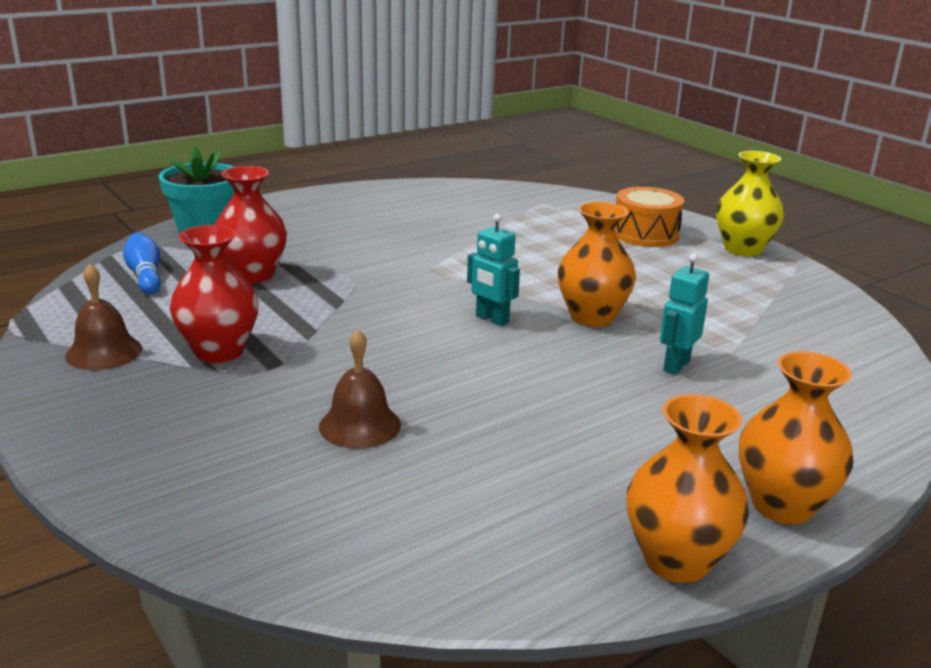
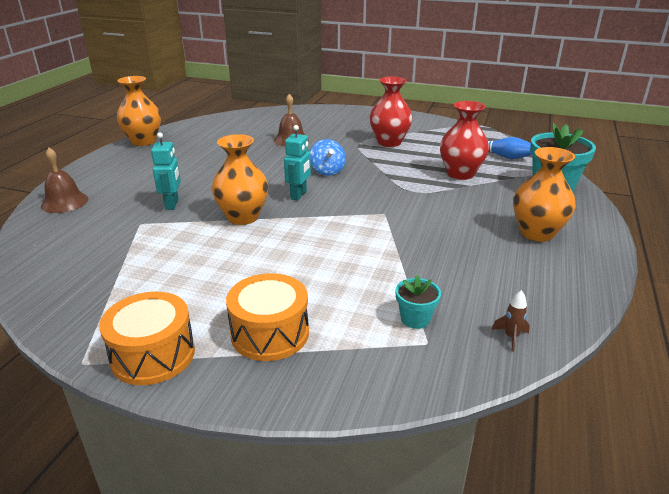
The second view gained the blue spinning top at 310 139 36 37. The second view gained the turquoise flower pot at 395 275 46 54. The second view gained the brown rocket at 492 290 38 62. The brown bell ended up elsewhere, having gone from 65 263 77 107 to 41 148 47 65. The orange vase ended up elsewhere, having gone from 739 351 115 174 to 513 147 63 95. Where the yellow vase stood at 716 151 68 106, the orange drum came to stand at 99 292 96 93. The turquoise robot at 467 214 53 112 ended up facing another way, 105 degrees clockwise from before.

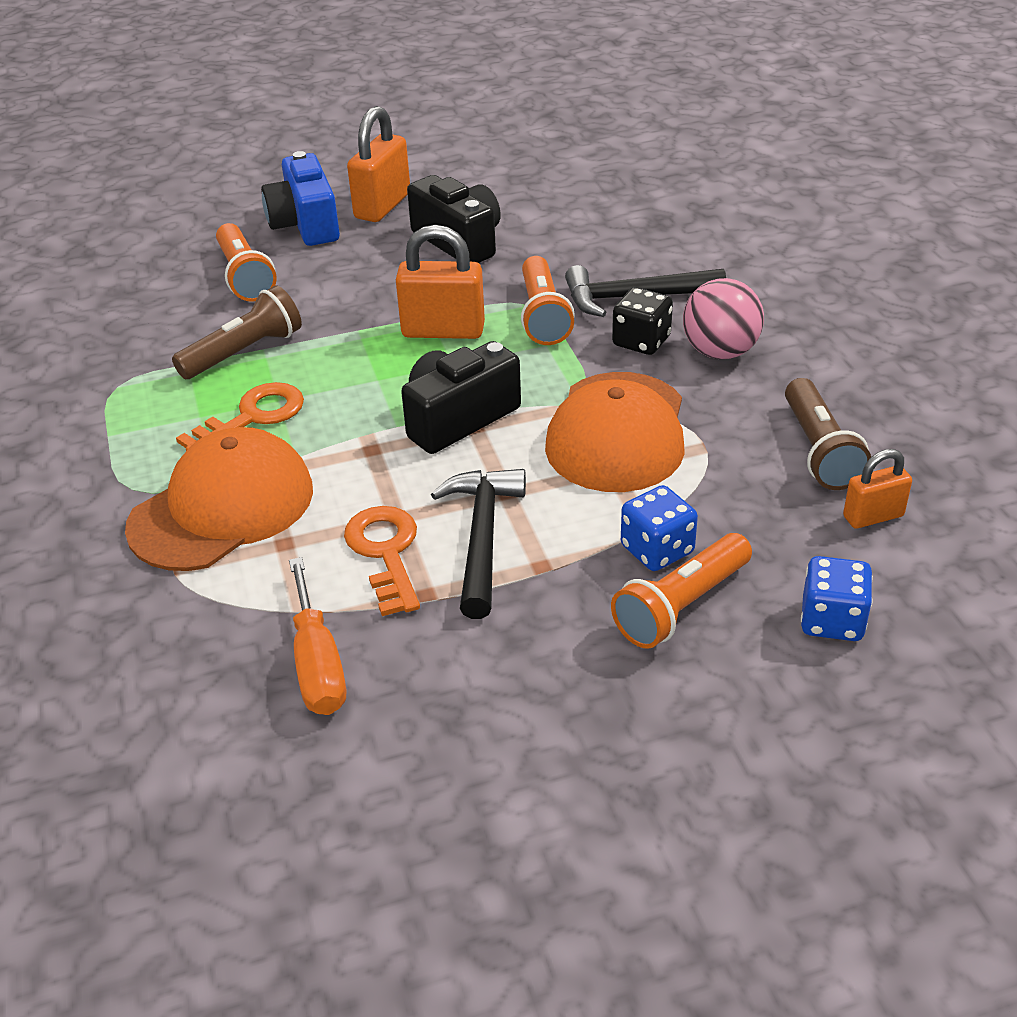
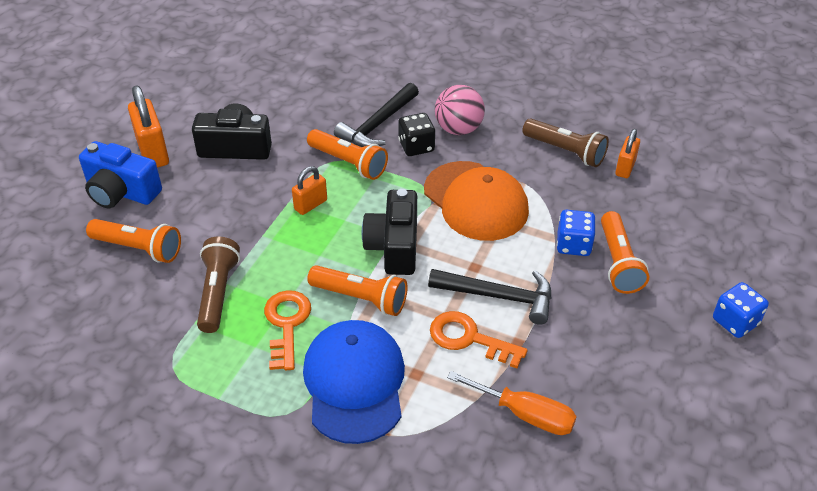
The second view gained the orange flashlight at 307 265 101 51. The blue dice ended up elsewhere, having gone from 801 556 72 85 to 713 282 56 56. What was the orange cap at 125 427 188 144 turned into the blue cap at 303 320 102 124. The black hammer at 431 469 95 150 ended up facing another way, 150 degrees clockwise from before. The size of the orange padlock at 396 225 89 114 changed by a factor of 0.60.

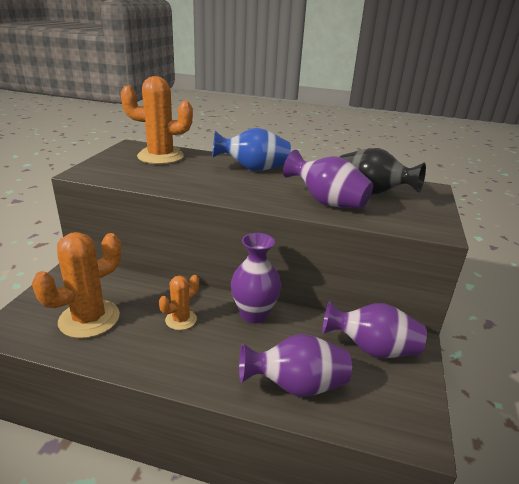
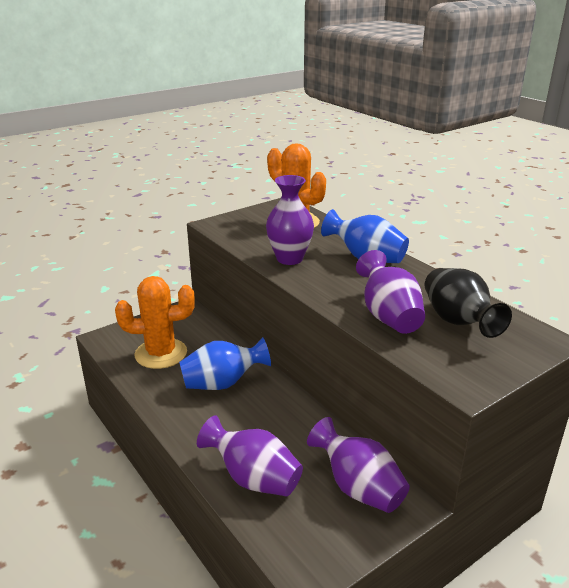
The purple vase ended up elsewhere, having gone from 231 233 50 91 to 266 175 48 90. Where the orange cactus stood at 159 275 40 55, the blue vase came to stand at 179 337 92 53.

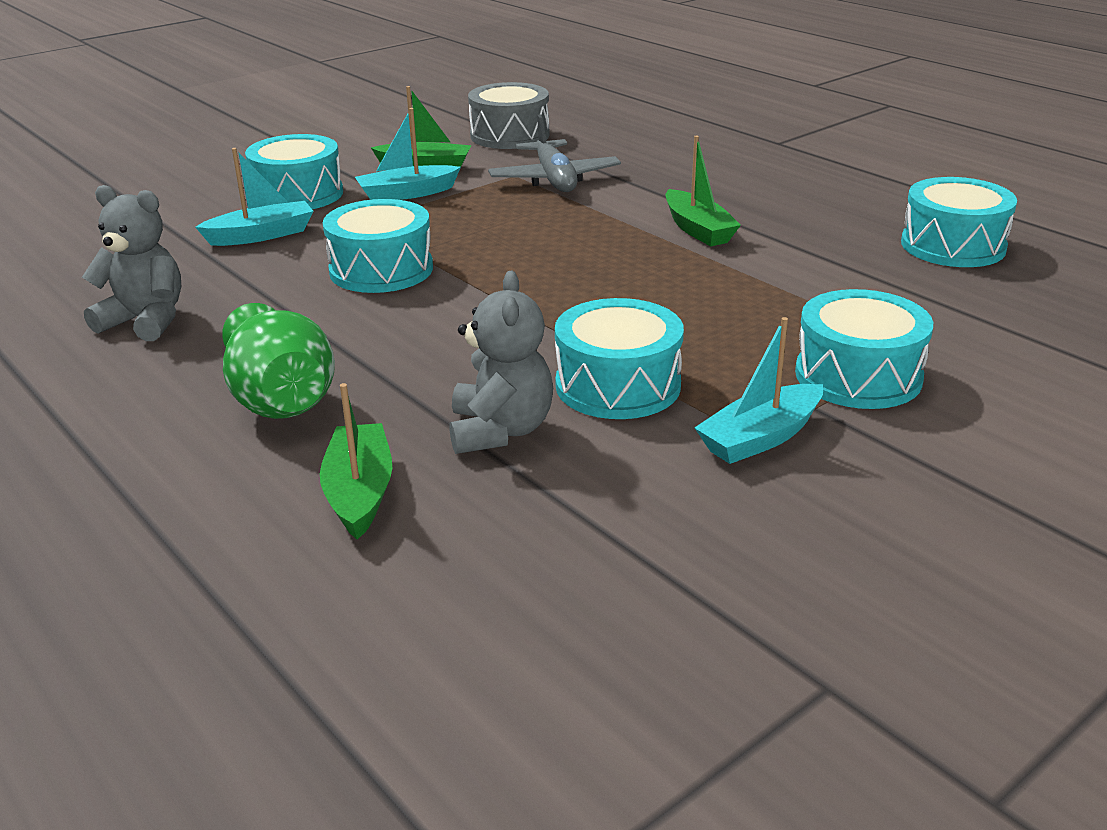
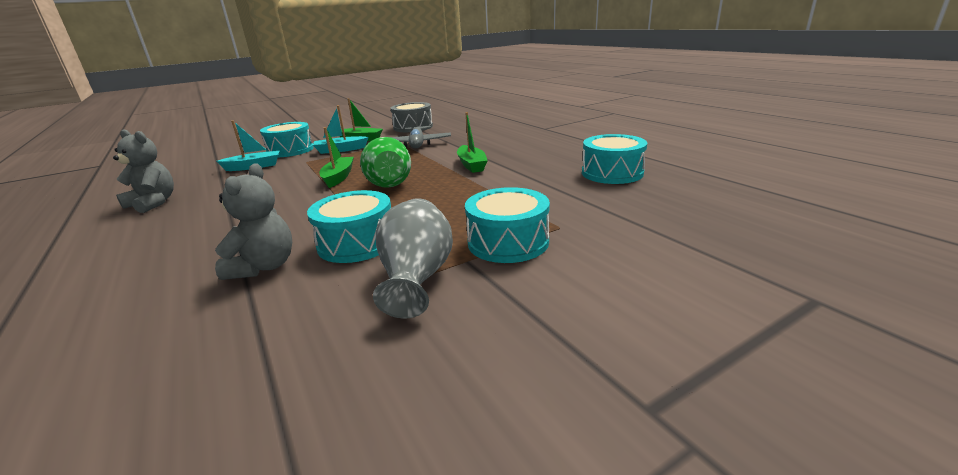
The second view lost the turquoise drum at 323 199 110 94. The green vase ended up elsewhere, having gone from 222 303 113 116 to 360 137 51 51. The green boat ended up elsewhere, having gone from 320 383 72 157 to 320 127 34 61. Where the turquoise boat stood at 695 317 128 147, the grey vase came to stand at 373 198 80 120.

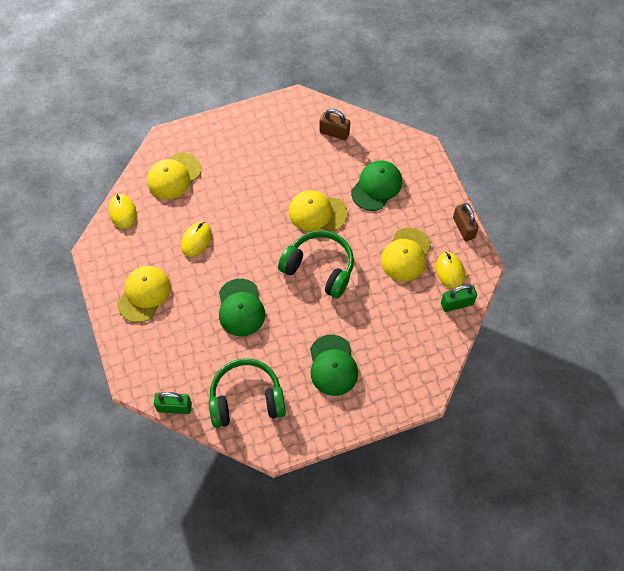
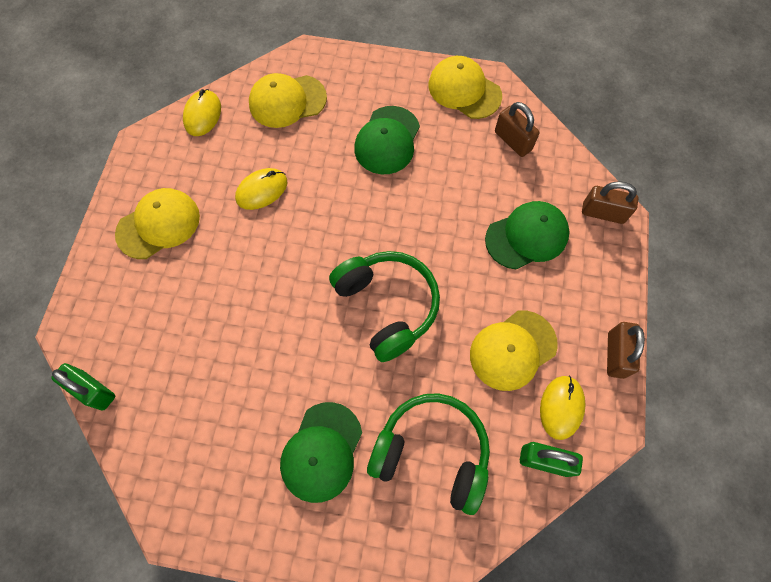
The second view gained the brown padlock at 582 181 57 43. The green headphones ended up elsewhere, having gone from 209 358 77 70 to 367 393 123 122. The green cap ended up elsewhere, having gone from 219 279 46 57 to 354 106 66 68. The yellow cap ended up elsewhere, having gone from 289 190 59 41 to 429 56 73 63.

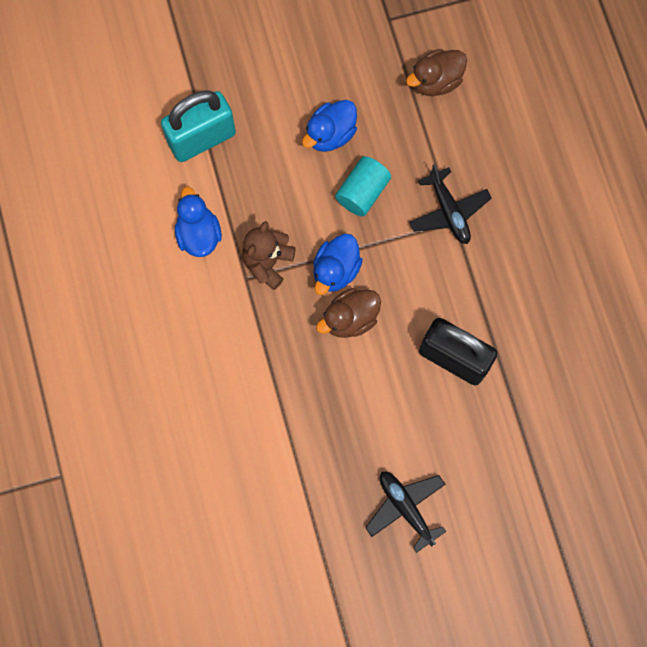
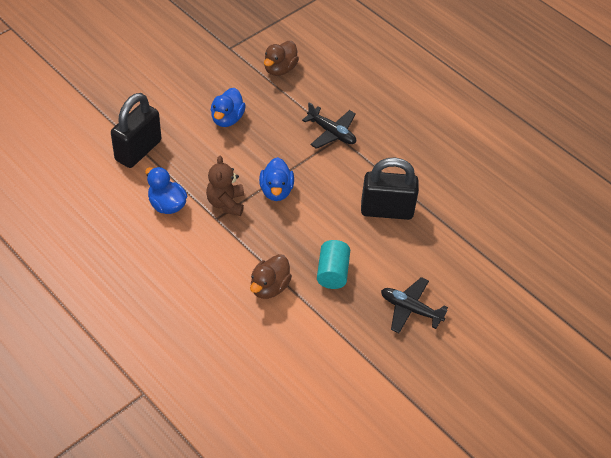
The brown duck ended up elsewhere, having gone from 316 288 65 50 to 250 254 42 45. The turquoise cylinder ended up elsewhere, having gone from 335 156 56 61 to 317 240 33 49. What was the turquoise padlock at 161 90 75 72 turned into the black padlock at 111 93 50 75.

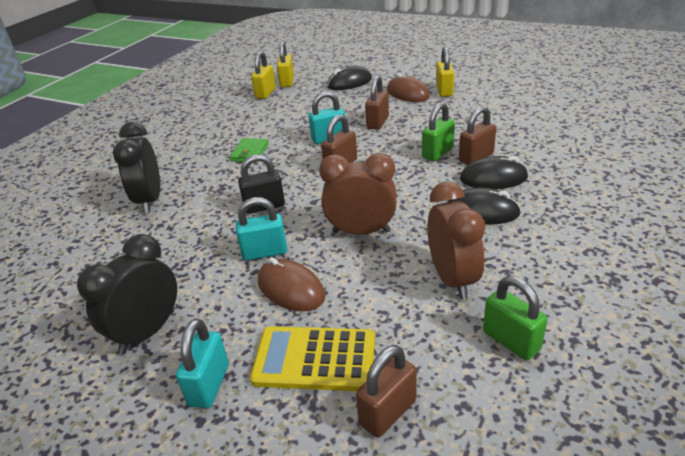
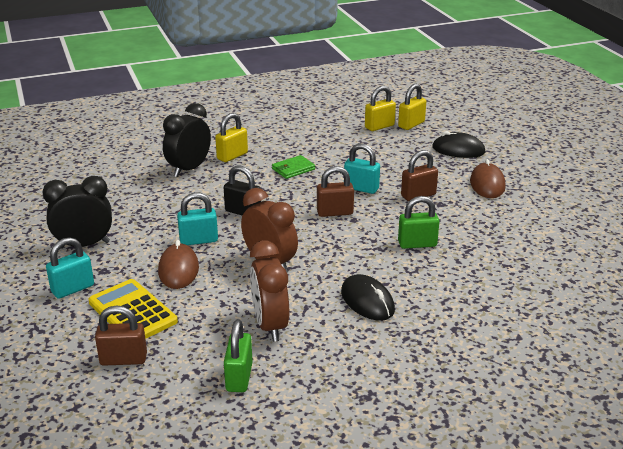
The second view lost the brown padlock at 459 106 37 59. The second view lost the black mouse at 460 156 68 33. The yellow padlock ended up elsewhere, having gone from 436 47 18 50 to 215 113 33 49. The turquoise padlock at 236 197 51 63 ended up facing another way, 45 degrees counterclockwise from before. The brown clock at 427 182 58 117 ended up facing another way, 135 degrees clockwise from before.

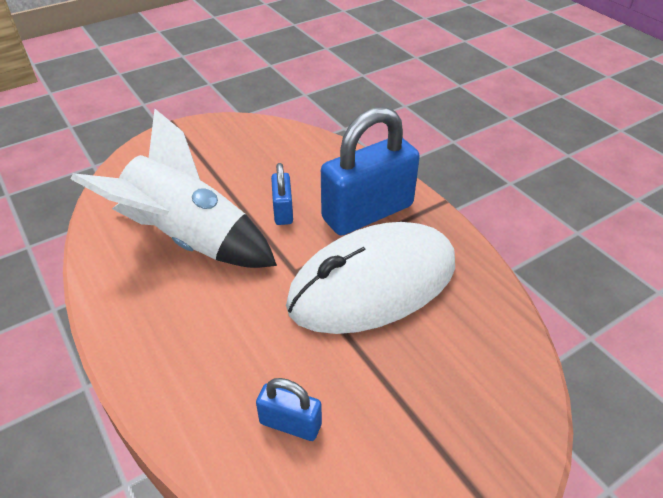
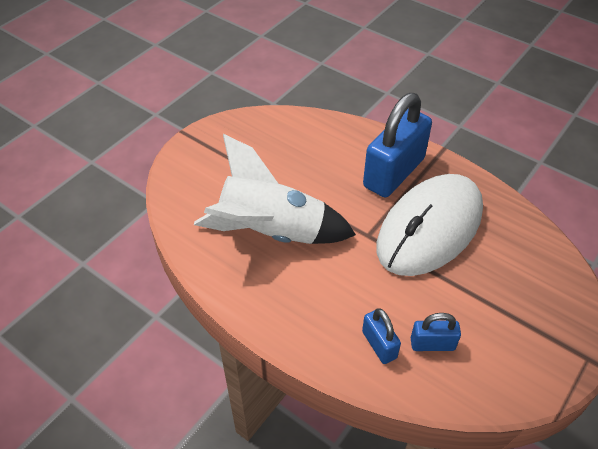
The blue padlock ended up elsewhere, having gone from 271 163 22 62 to 362 308 39 56.

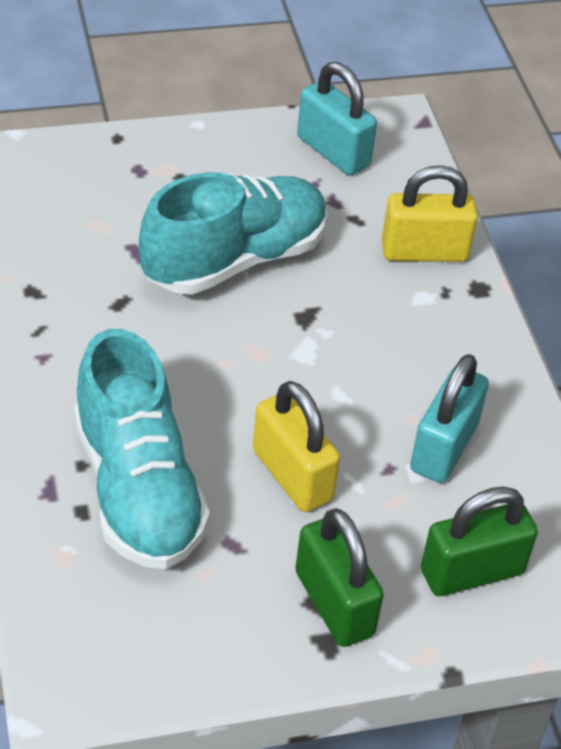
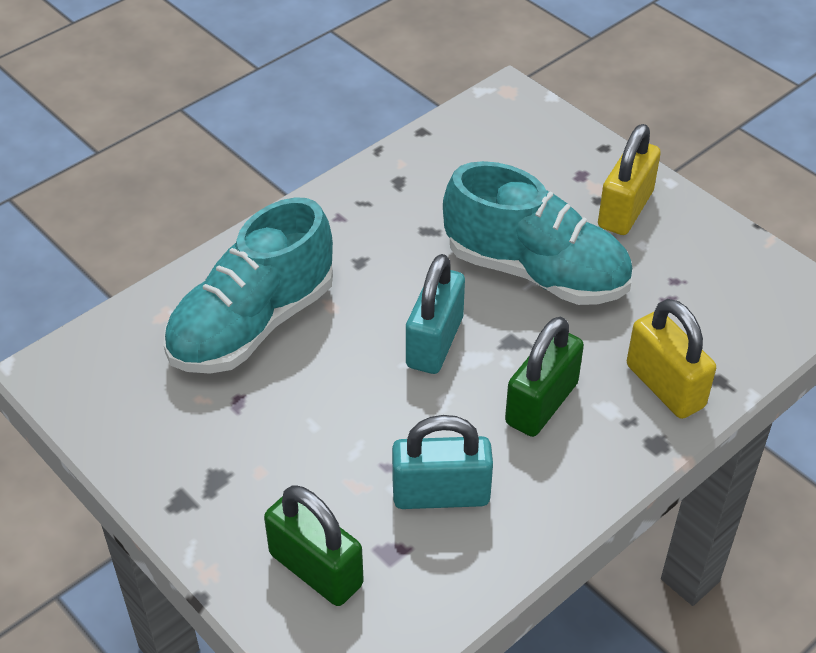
The yellow padlock ended up elsewhere, having gone from 253 381 87 131 to 598 124 63 111. The green padlock ended up elsewhere, having gone from 295 508 89 139 to 505 317 79 120. The turquoise padlock ended up elsewhere, having gone from 297 62 80 113 to 406 254 59 120.

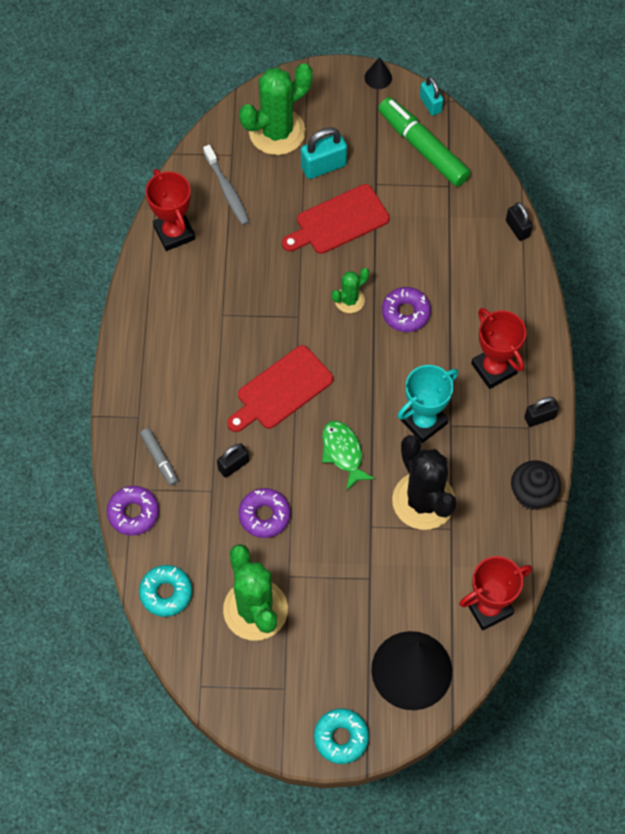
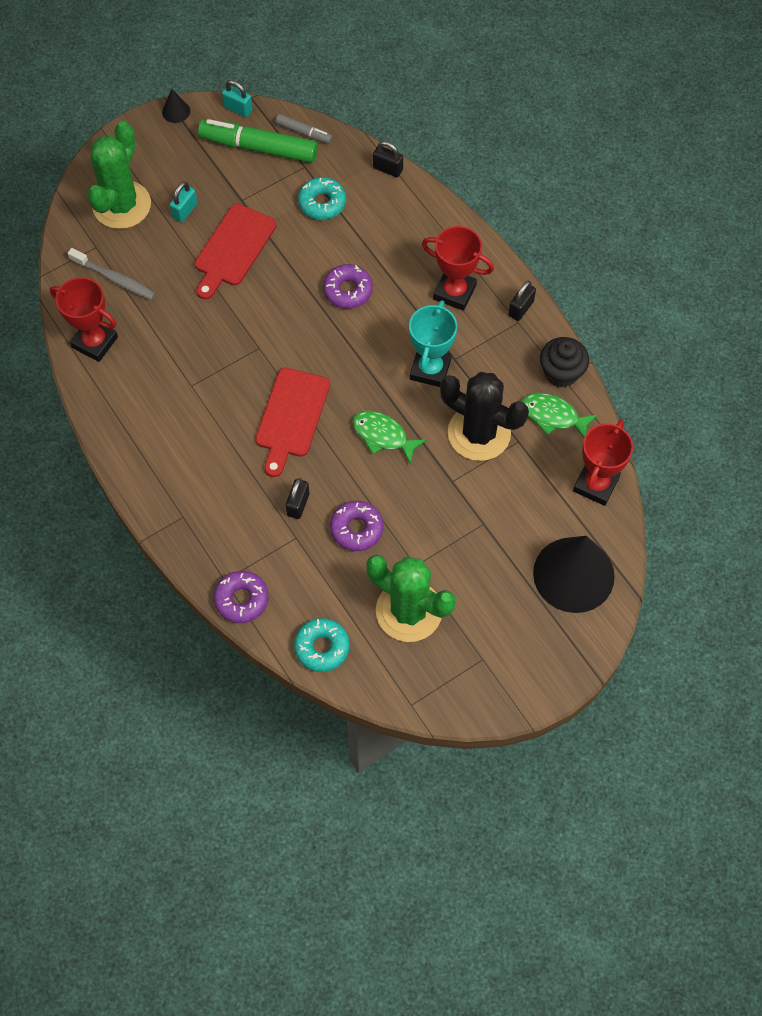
The second view lost the green cactus at 332 268 37 45. The second view gained the green fish at 522 393 76 45. The grey marker ended up elsewhere, having gone from 140 428 38 58 to 276 114 57 30. The turquoise donut ended up elsewhere, having gone from 314 709 55 55 to 298 177 48 43. The size of the turquoise padlock at 301 127 46 52 changed by a factor of 0.65.

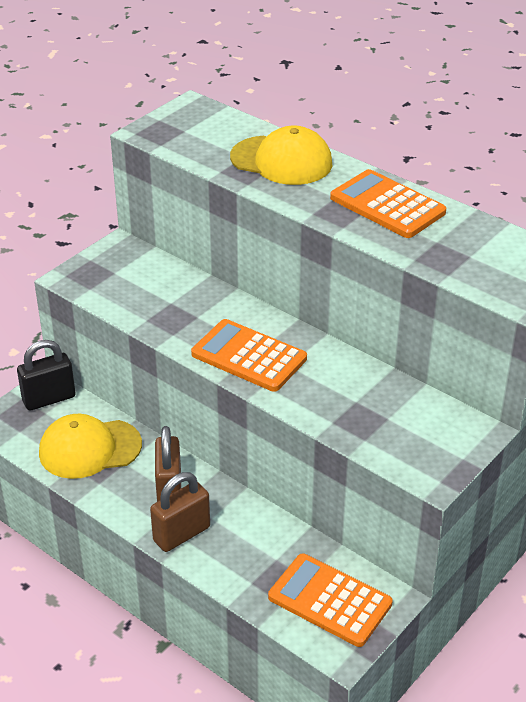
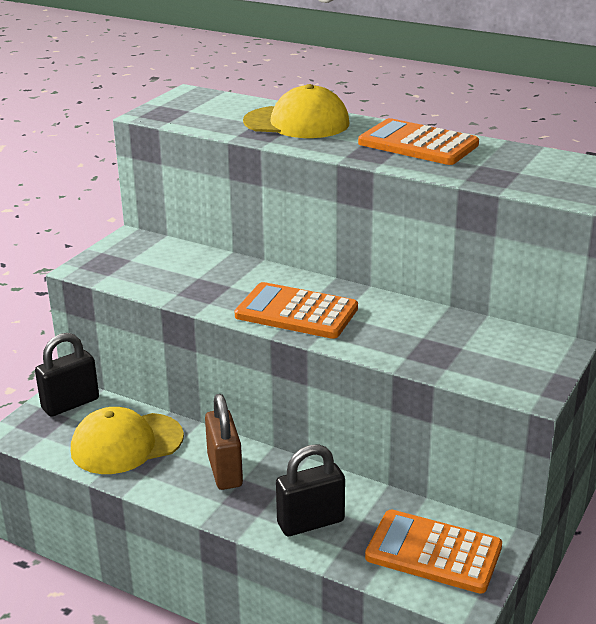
The second view lost the brown padlock at 150 472 60 80. The second view gained the black padlock at 276 444 69 92.

